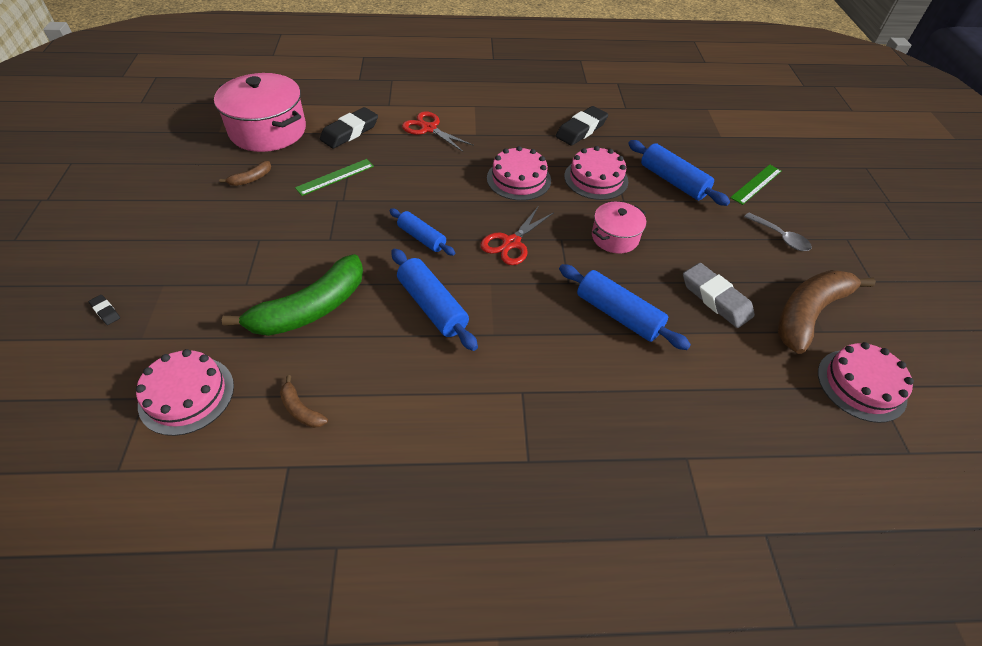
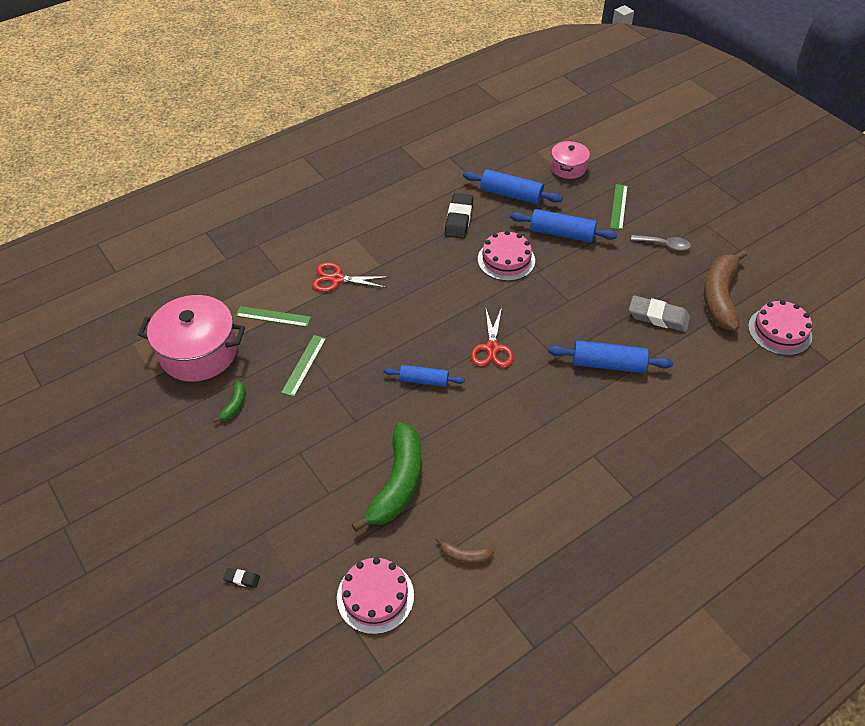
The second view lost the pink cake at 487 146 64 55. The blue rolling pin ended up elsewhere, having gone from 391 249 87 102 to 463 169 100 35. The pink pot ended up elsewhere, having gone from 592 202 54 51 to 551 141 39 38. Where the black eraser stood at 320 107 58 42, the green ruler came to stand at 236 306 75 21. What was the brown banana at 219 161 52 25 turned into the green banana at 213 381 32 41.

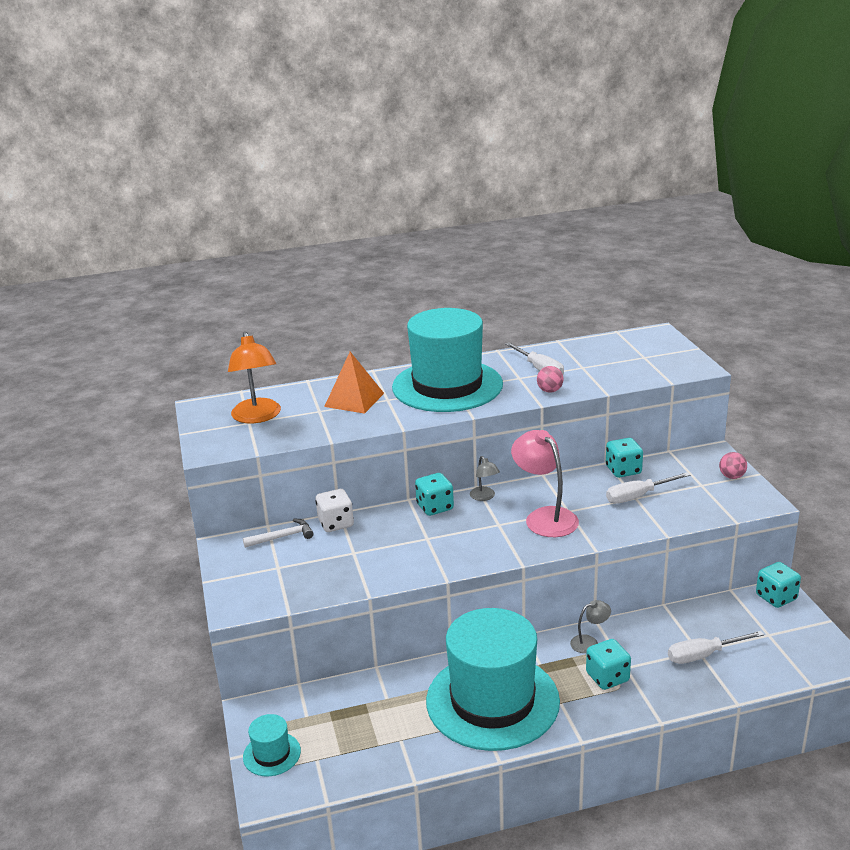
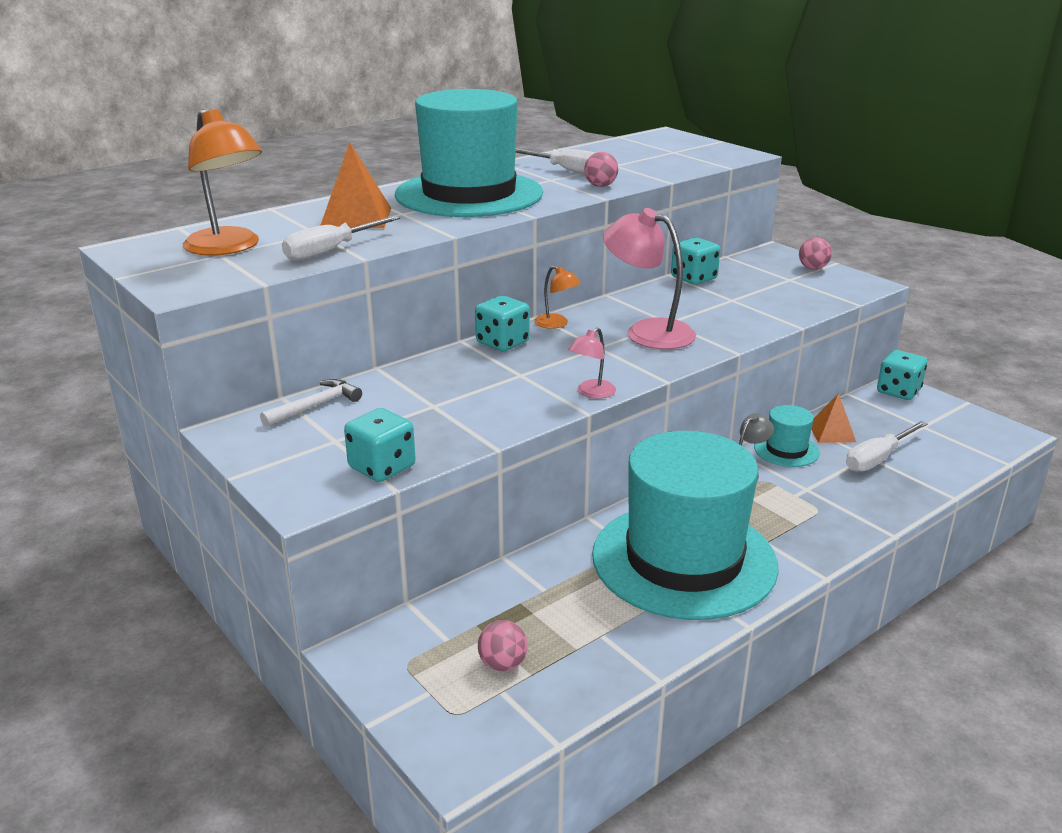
The second view lost the white dice at 316 489 38 43. The second view gained the pink ball at 478 620 50 51. The second view gained the pink lamp at 568 328 48 71. The second view gained the orange pyramid at 812 393 44 50. The turquoise hat ended up elsewhere, having gone from 243 714 58 62 to 754 405 66 62. The turquoise dice ended up elsewhere, having gone from 586 639 45 51 to 344 408 72 74. The white screwdriver ended up elsewhere, having gone from 606 472 84 32 to 282 216 118 45. What was the grey lamp at 470 456 30 45 turned into the orange lamp at 534 266 47 63.

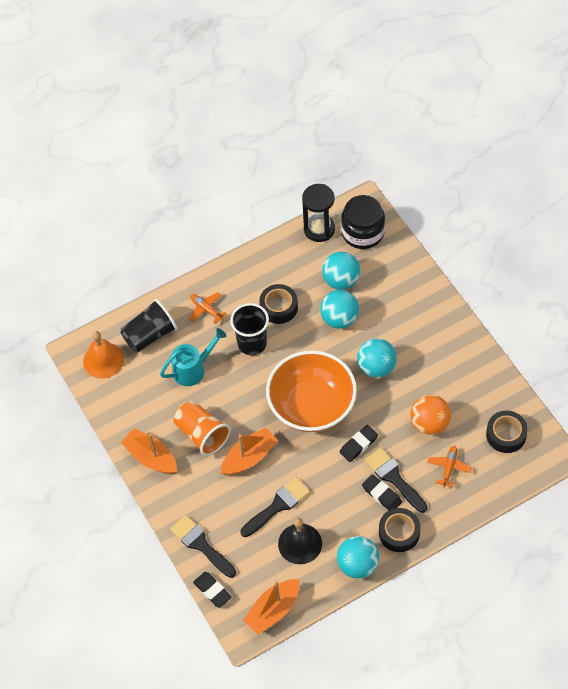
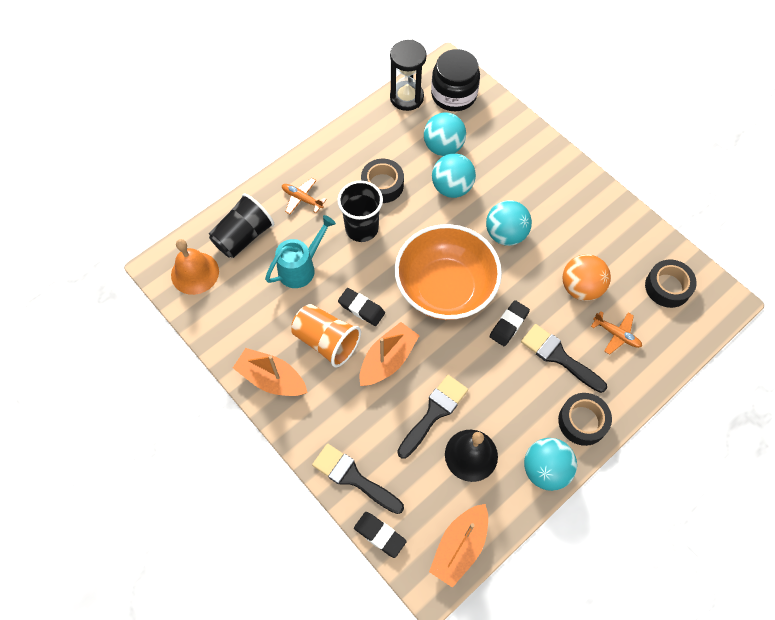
The black eraser ended up elsewhere, having gone from 362 474 40 36 to 338 288 47 38. The orange plane at 427 446 45 41 ended up facing another way, 120 degrees clockwise from before.

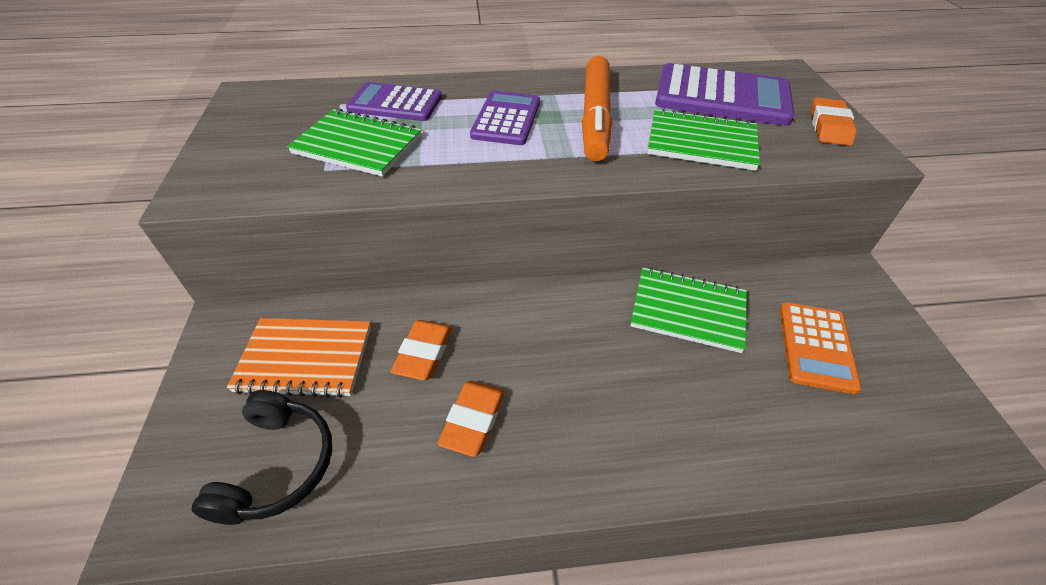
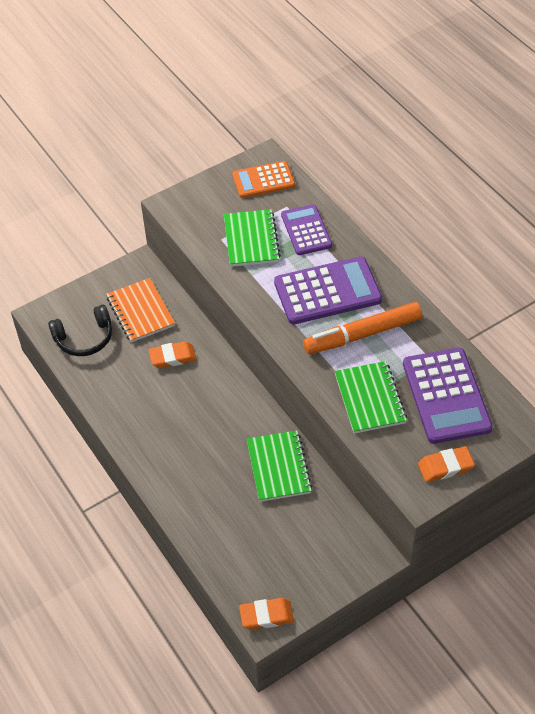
The orange eraser ended up elsewhere, having gone from 437 381 68 76 to 239 598 55 32. The orange calculator ended up elsewhere, having gone from 780 302 81 92 to 232 161 63 37. The size of the purple calculator at 470 91 70 54 changed by a factor of 1.57.

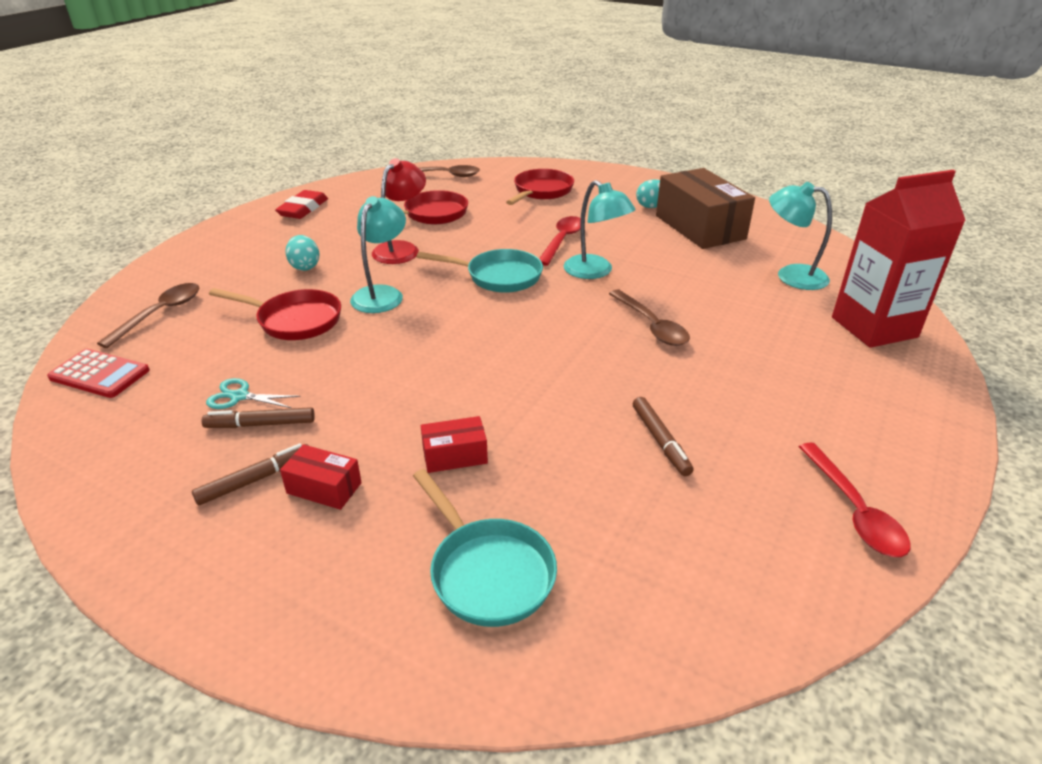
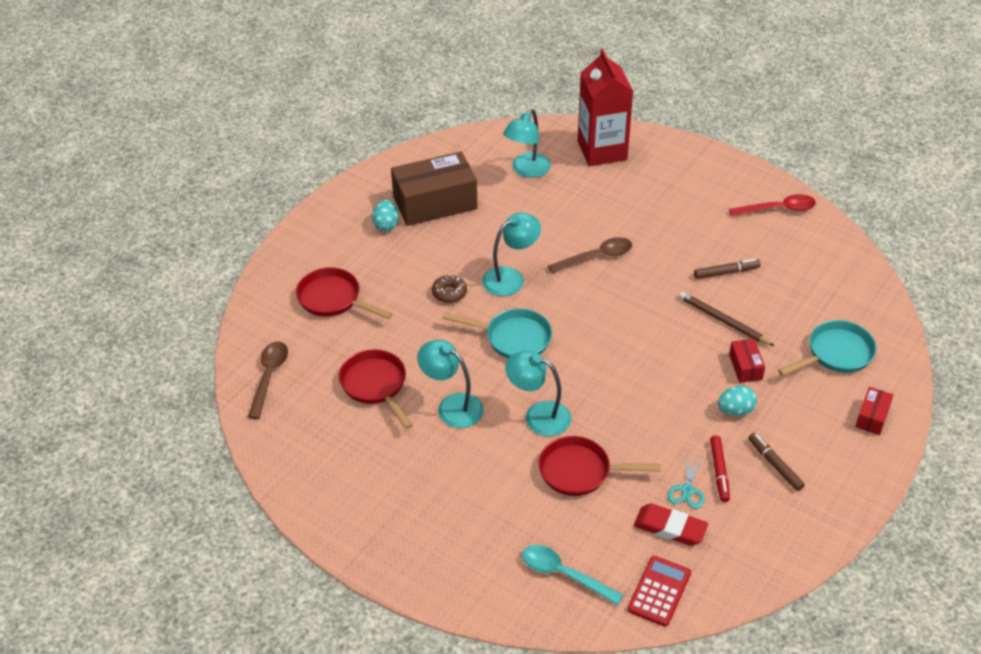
The second view gained the brown pencil at 679 292 96 54. The red eraser ended up elsewhere, having gone from 275 190 53 29 to 634 503 74 43. The red box ended up elsewhere, having gone from 280 444 82 66 to 855 387 38 48. The turquoise egg ended up elsewhere, having gone from 285 235 34 36 to 718 385 39 31. Where the red spoon stood at 539 216 42 50, the brown donut came to stand at 432 275 35 28. What was the brown spoon at 97 283 102 65 turned into the turquoise spoon at 522 545 101 60. What was the brown marker at 202 407 113 21 turned into the red marker at 710 435 20 67. What was the red lamp at 372 158 54 106 turned into the turquoise lamp at 417 340 67 88. The red pan at 209 288 132 52 ended up facing another way, 105 degrees counterclockwise from before. The turquoise pan at 417 249 126 44 ended up facing another way, 90 degrees clockwise from before.

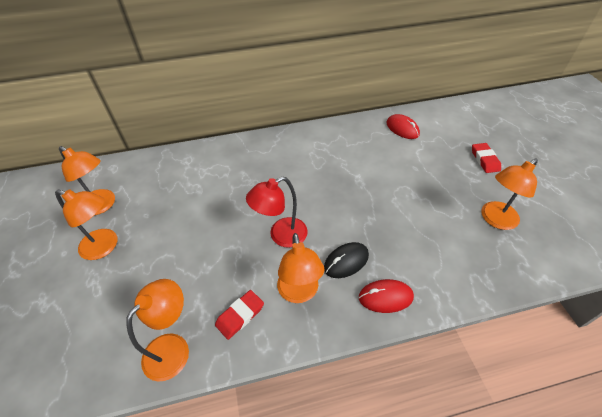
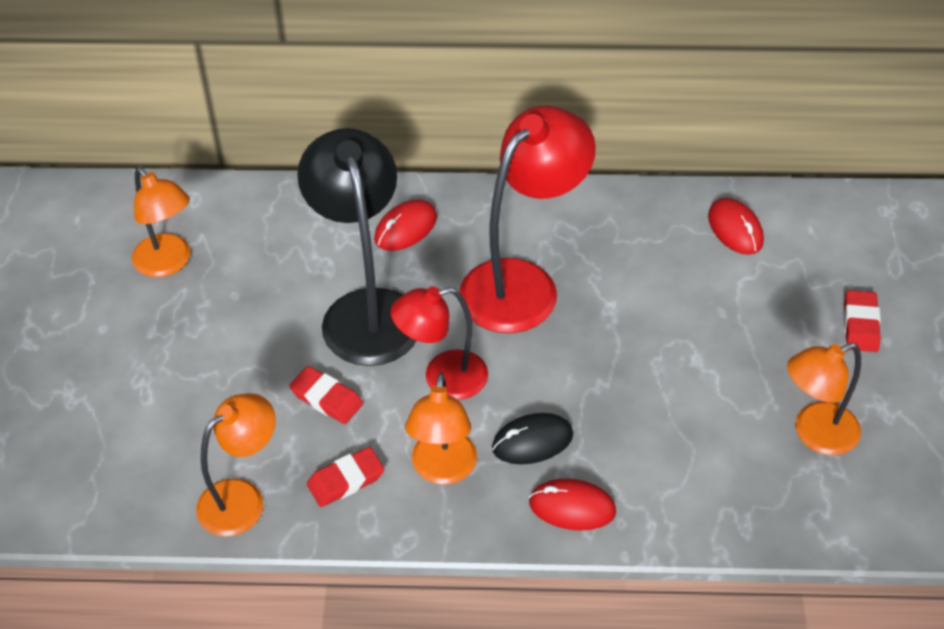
The second view lost the orange lamp at 55 189 62 71. The second view gained the red eraser at 289 366 74 58. The second view gained the black lamp at 297 128 119 238. The second view gained the red mouse at 374 200 63 51. The second view gained the red lamp at 459 106 137 227.

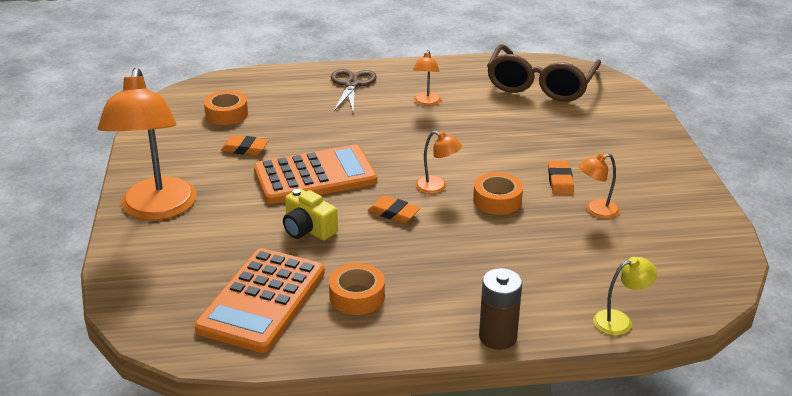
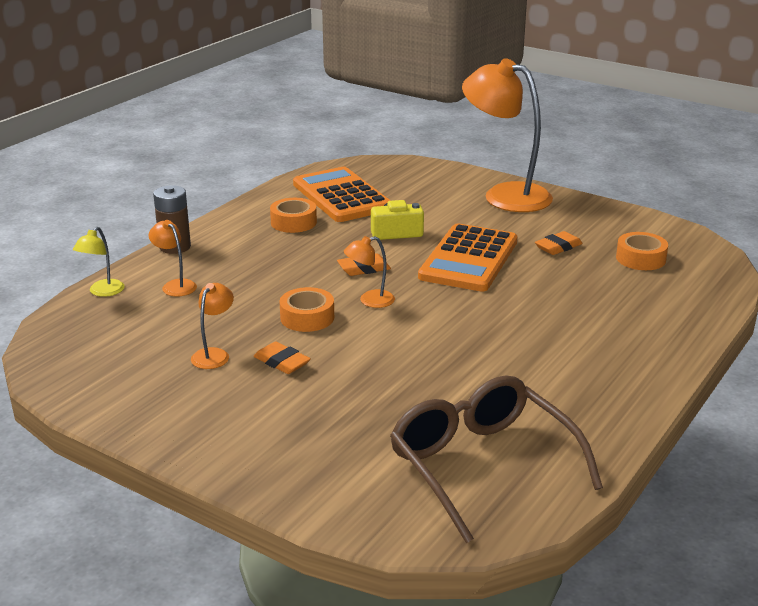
The second view lost the brown scissors at 331 69 46 45. The orange lamp ended up elsewhere, having gone from 413 50 28 56 to 149 220 48 76.

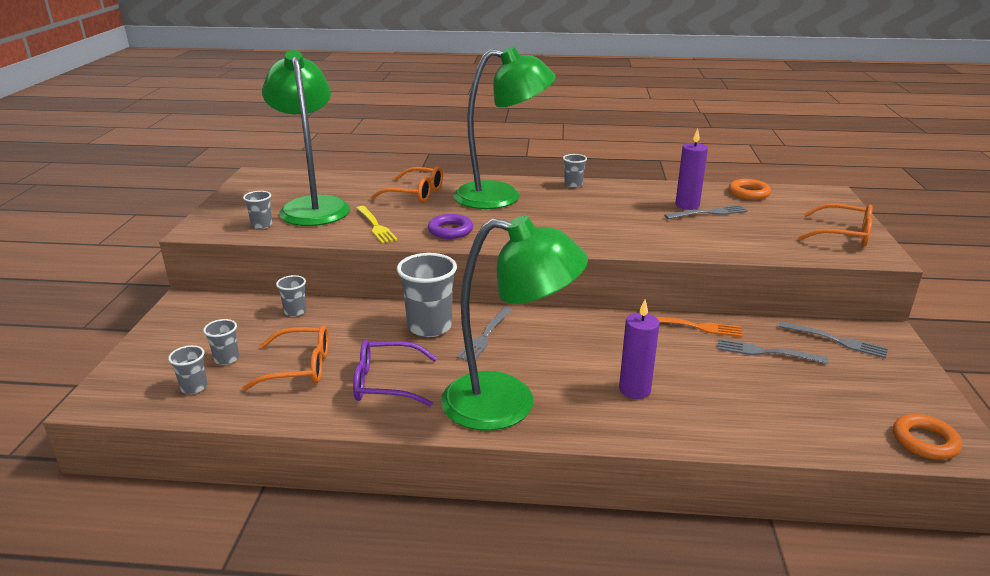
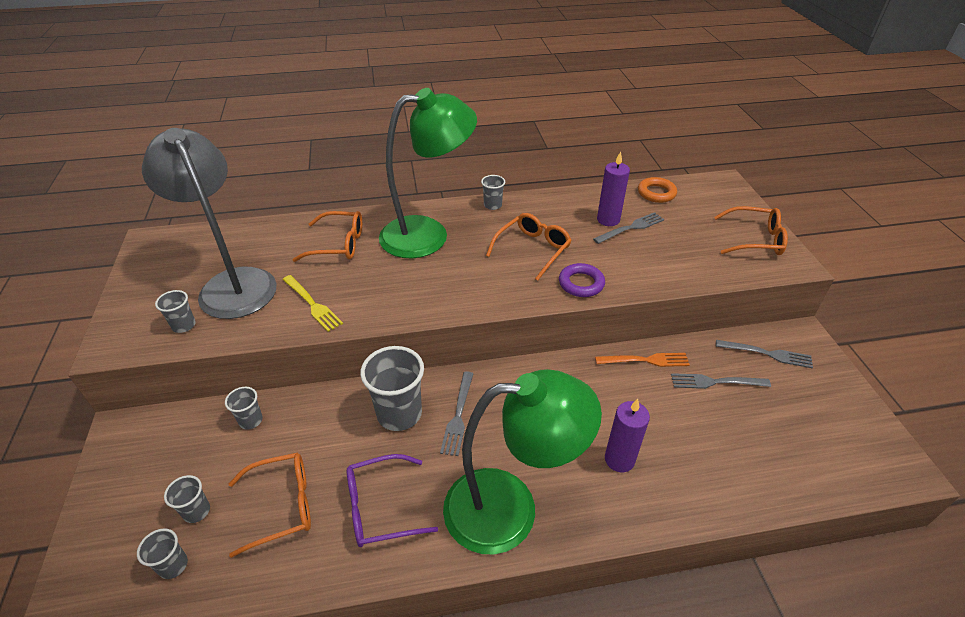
The second view lost the orange ring at 893 414 69 46. The second view gained the orange glasses at 486 213 86 68. The purple ring ended up elsewhere, having gone from 428 214 45 25 to 559 263 46 34. What was the green lamp at 262 50 88 176 turned into the grey lamp at 142 128 135 191.

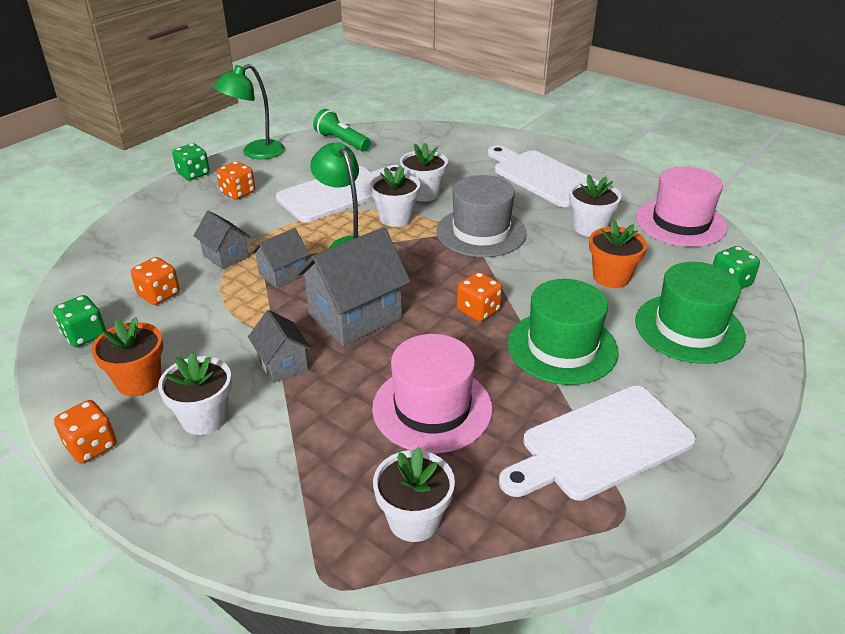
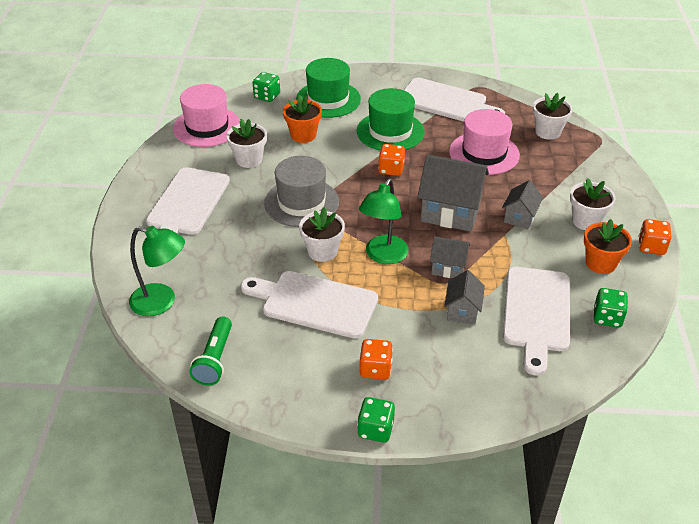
The second view lost the white flower pot at 400 143 48 59. The green lamp ended up elsewhere, having gone from 214 64 71 95 to 129 226 56 90. Where the orange dice stood at 131 257 49 48, the white cutting board came to stand at 503 267 67 109.

